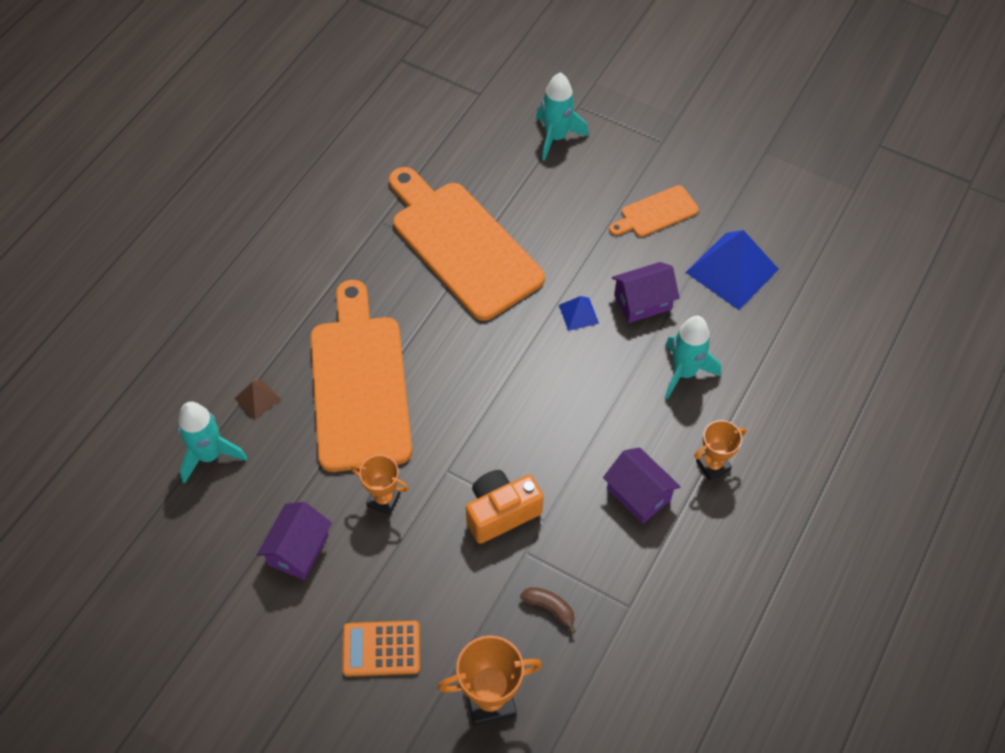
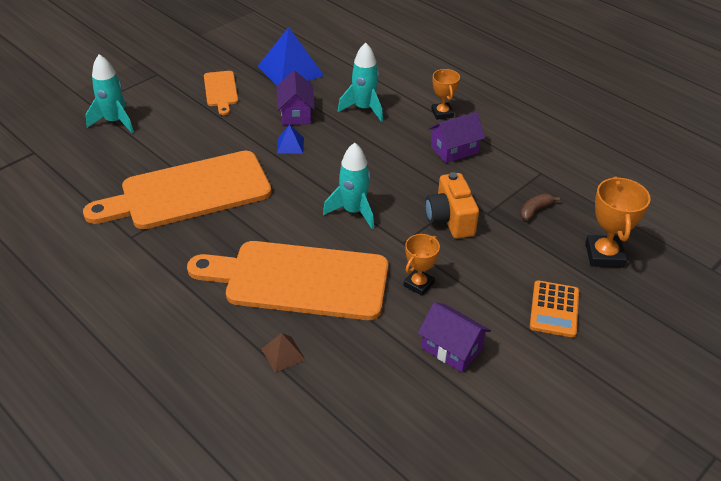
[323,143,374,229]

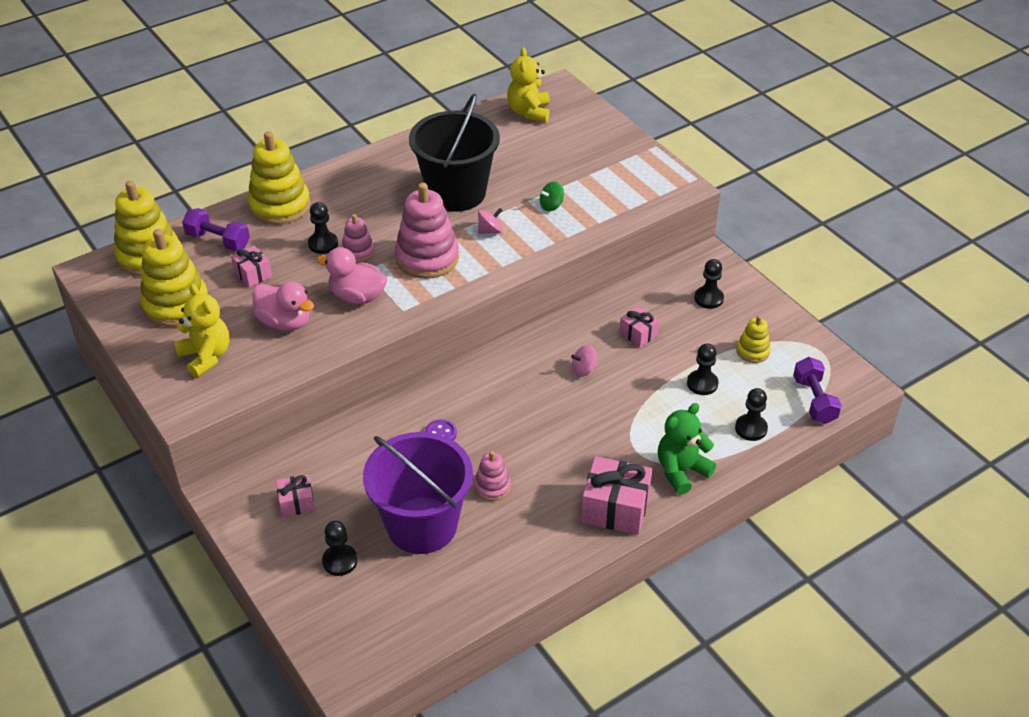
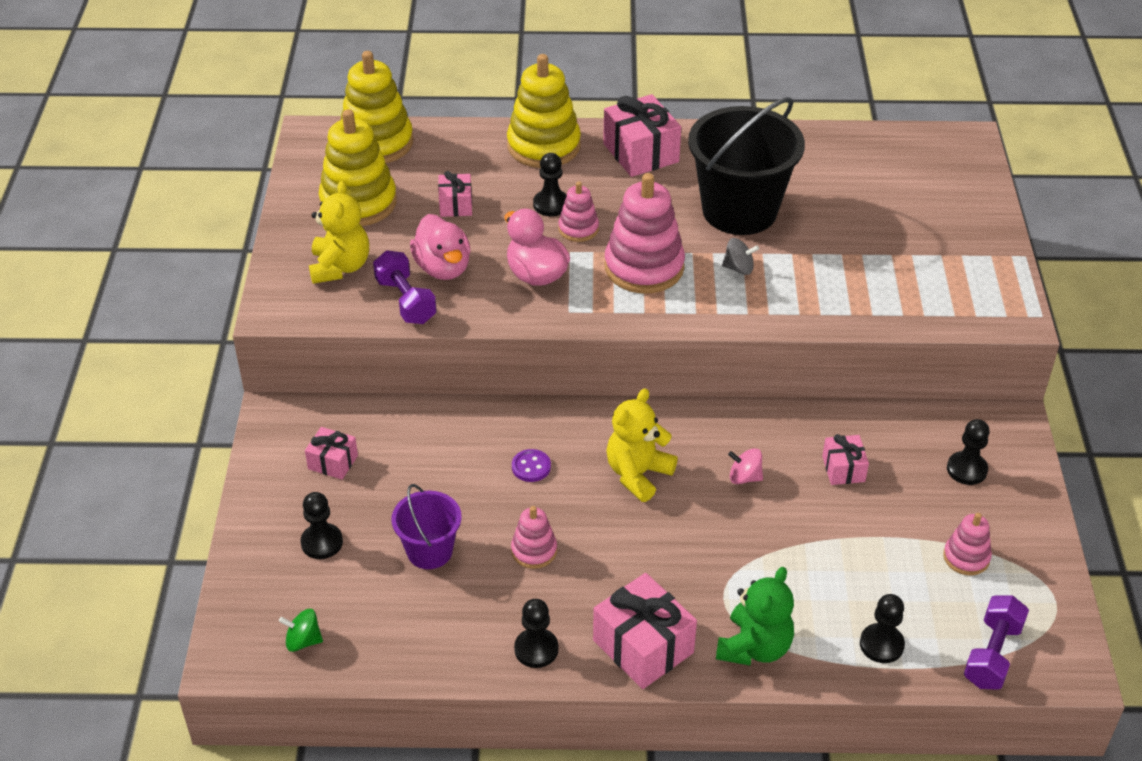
[373,250,437,324]
[392,484,461,569]
[722,238,759,275]
[606,388,678,502]
[279,609,323,652]
[716,567,794,666]
[514,599,558,668]
[943,513,992,575]
[603,94,681,177]

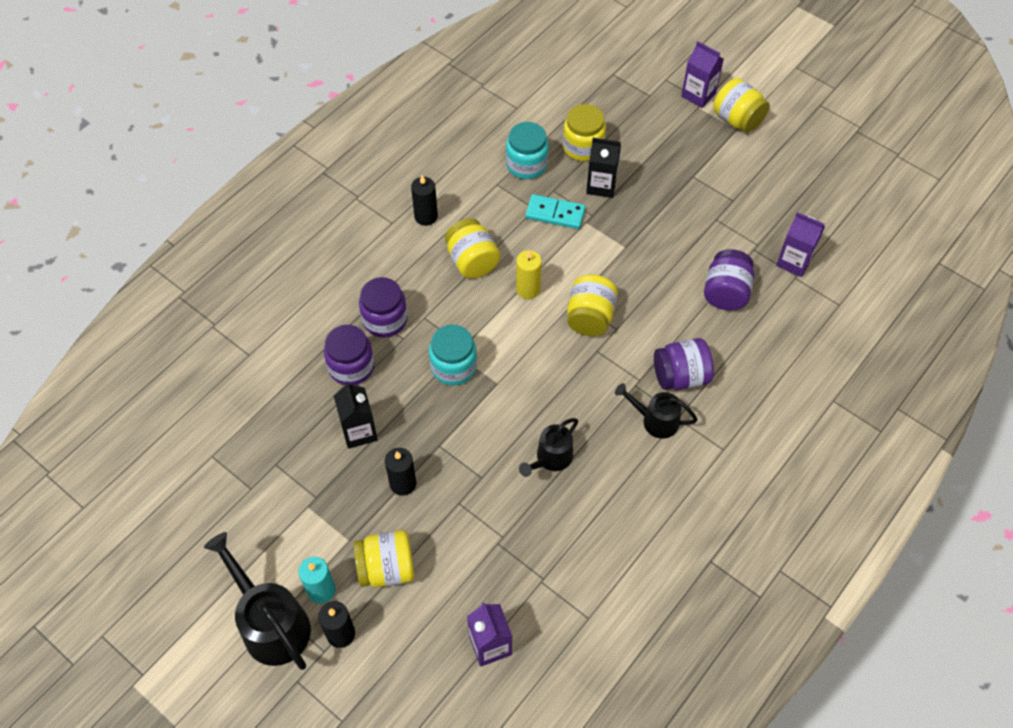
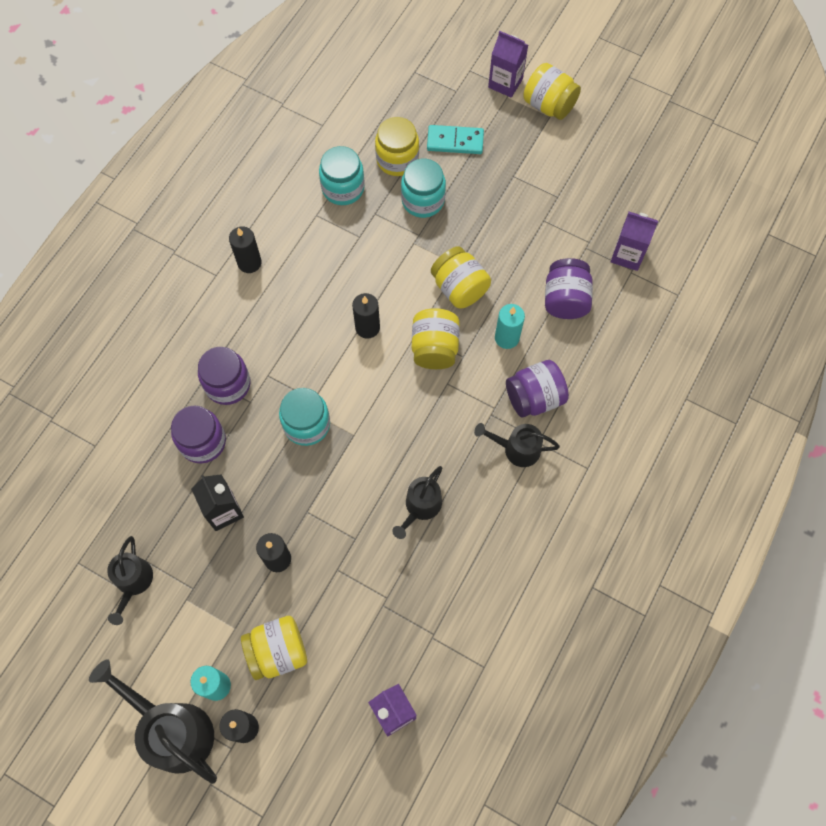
[431,246,491,308]
[352,293,380,339]
[427,125,484,154]
[401,159,446,218]
[107,536,153,625]
[495,304,525,349]

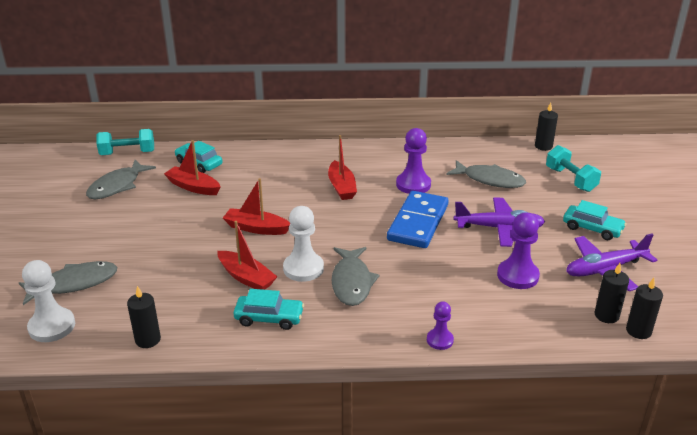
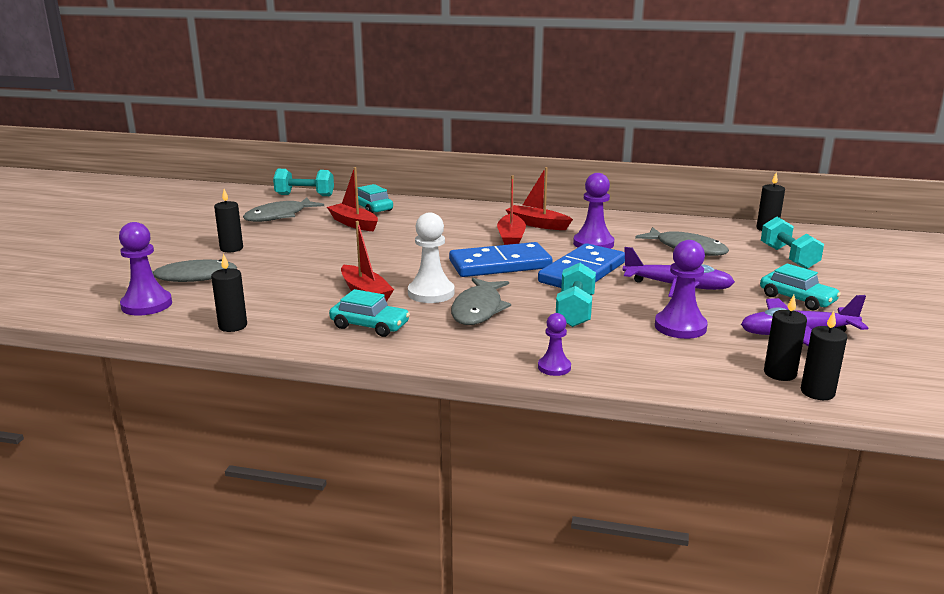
[119,222,172,316]
[506,167,573,230]
[214,189,243,252]
[449,242,553,277]
[556,263,596,327]

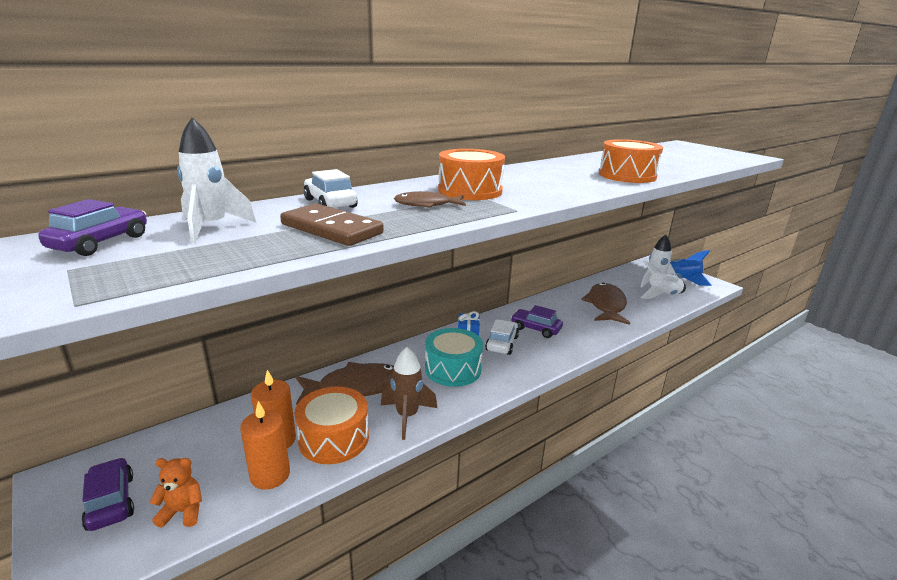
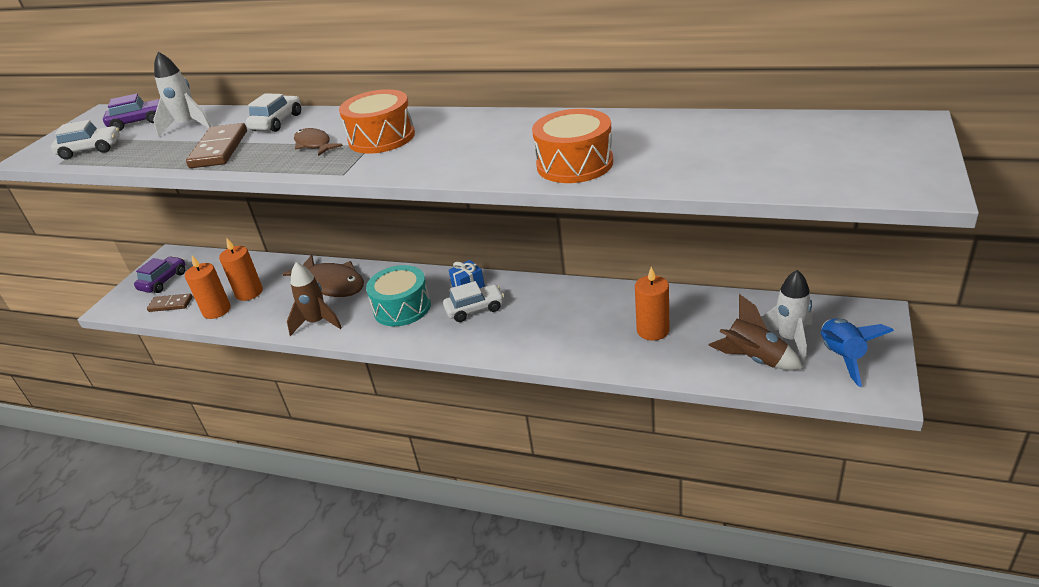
[147,294,193,312]
[294,387,369,464] (first image)
[511,305,563,338] (first image)
[635,267,669,341]
[708,294,803,370]
[51,120,120,159]

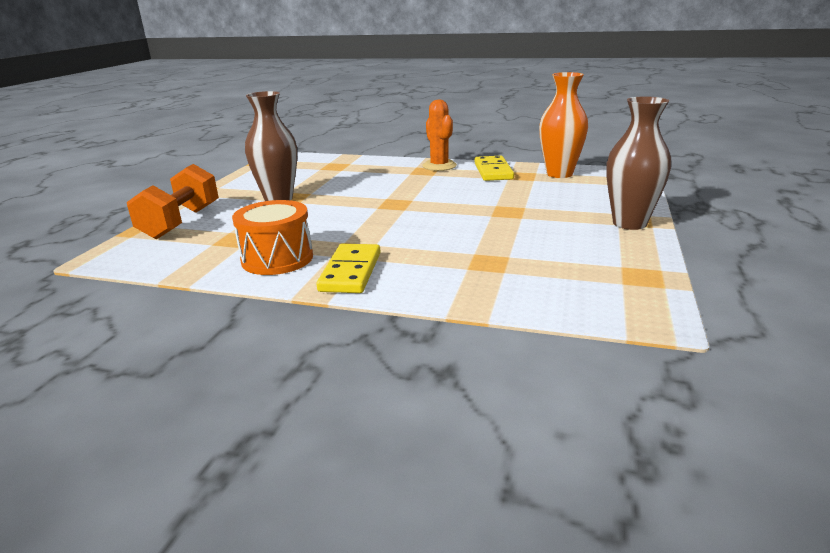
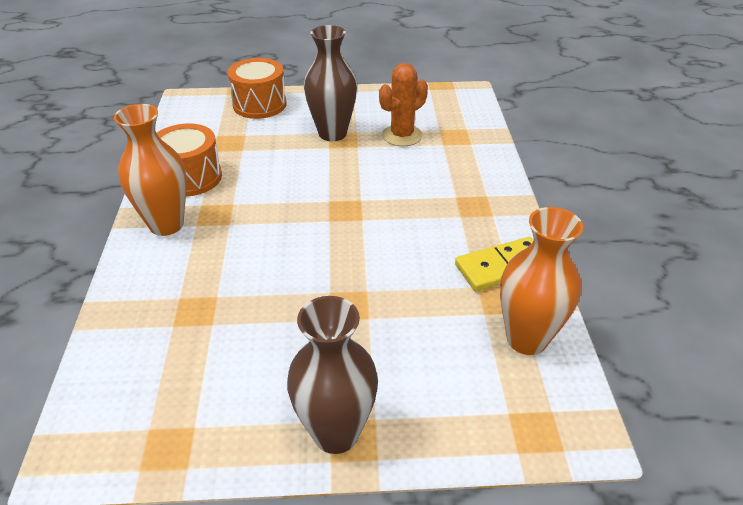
[227,58,287,119]
[114,104,187,236]
[379,63,428,146]

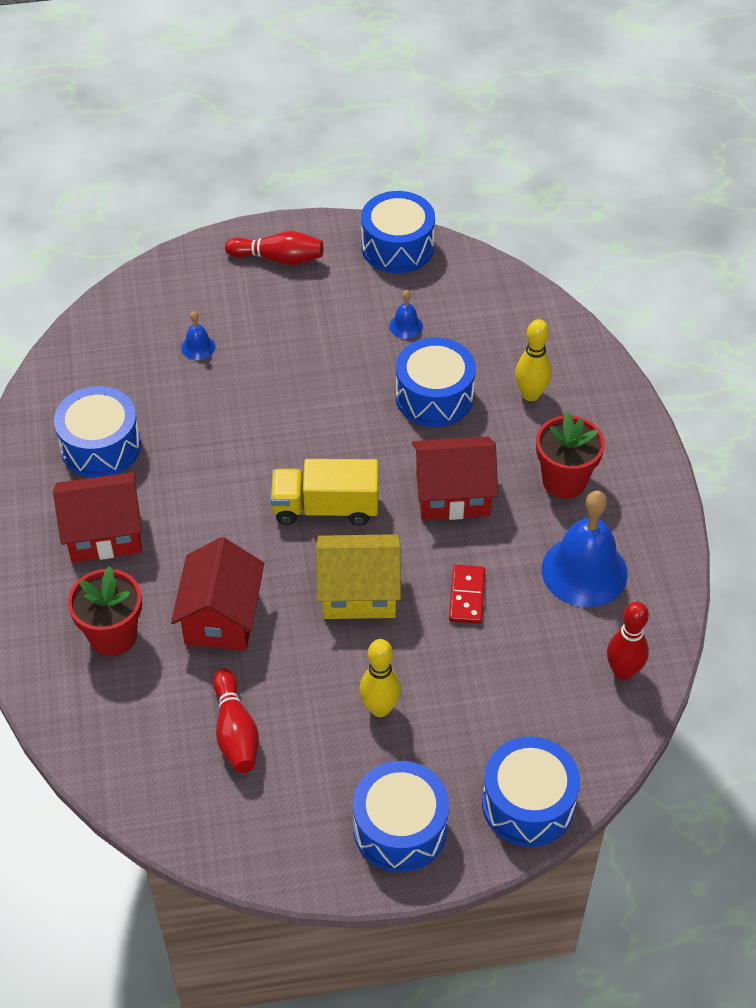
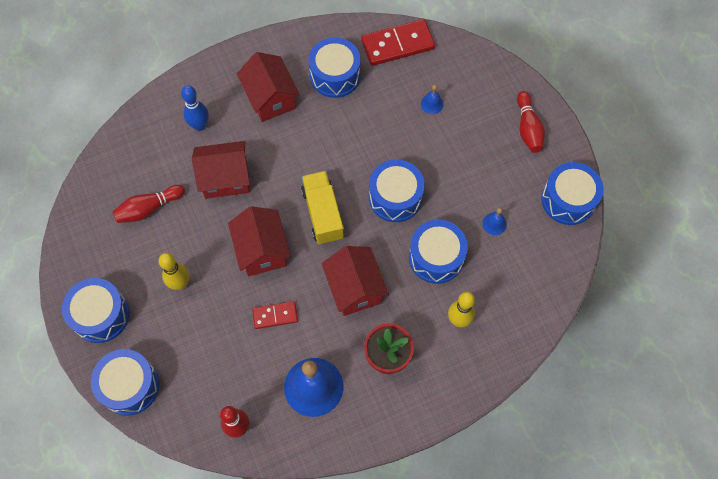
[181,85,209,131]
[228,206,291,276]
[361,19,435,66]
[369,159,425,222]

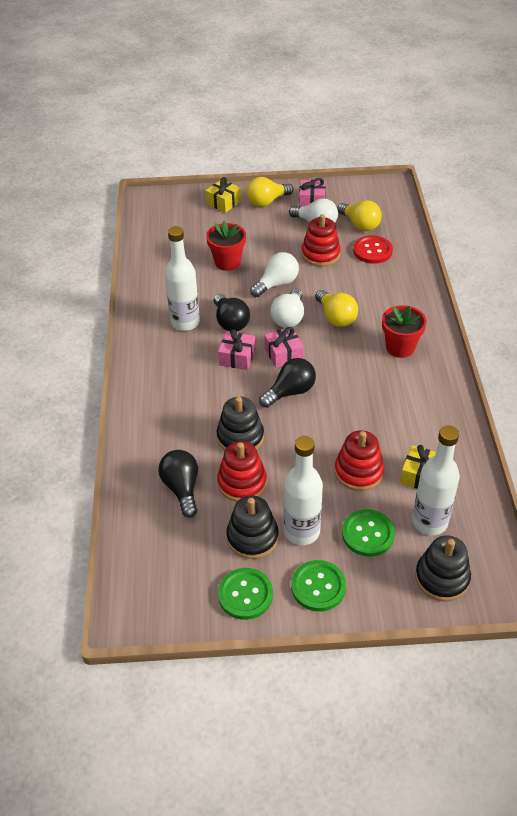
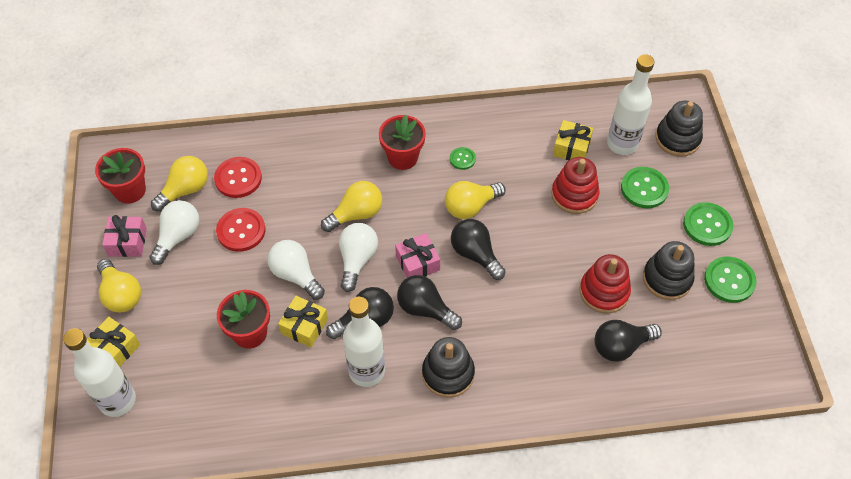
[422,337,475,398]
[397,275,462,330]
[339,223,378,292]
[63,328,136,417]
[216,208,266,252]
[95,148,146,204]
[278,296,328,347]
[445,181,506,219]
[450,147,476,170]

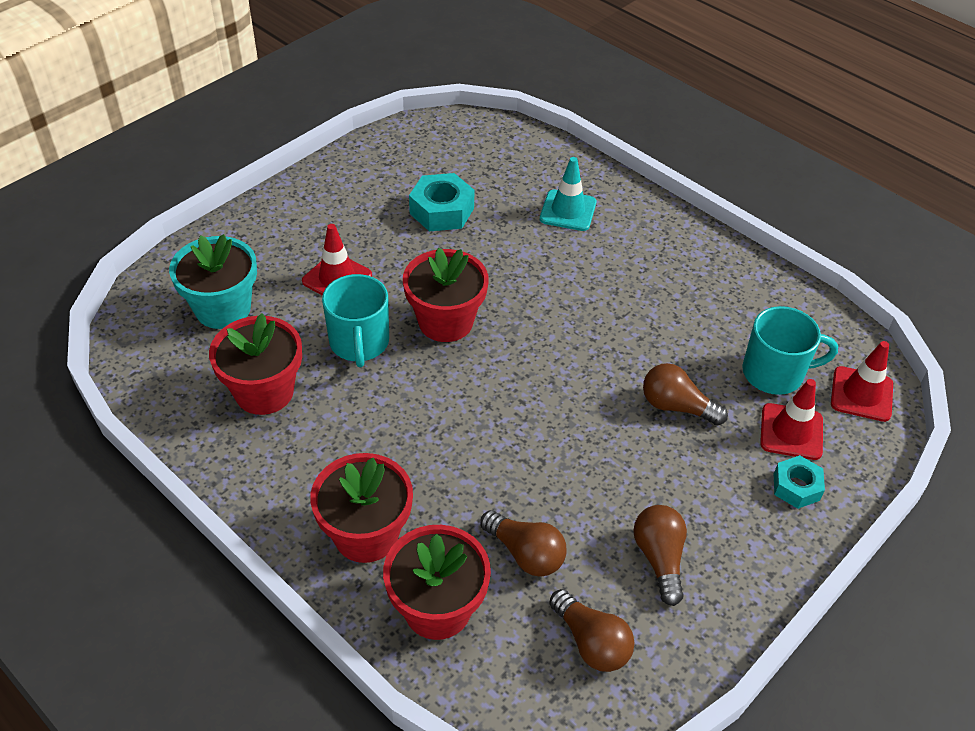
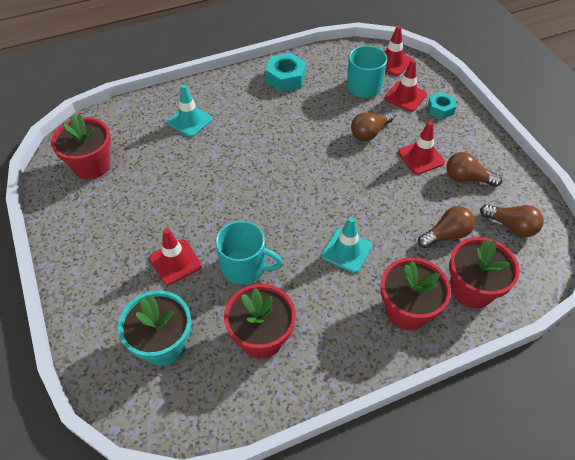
[51,114,111,180]
[265,53,306,92]
[480,204,544,237]
[321,217,372,273]
[398,121,445,175]

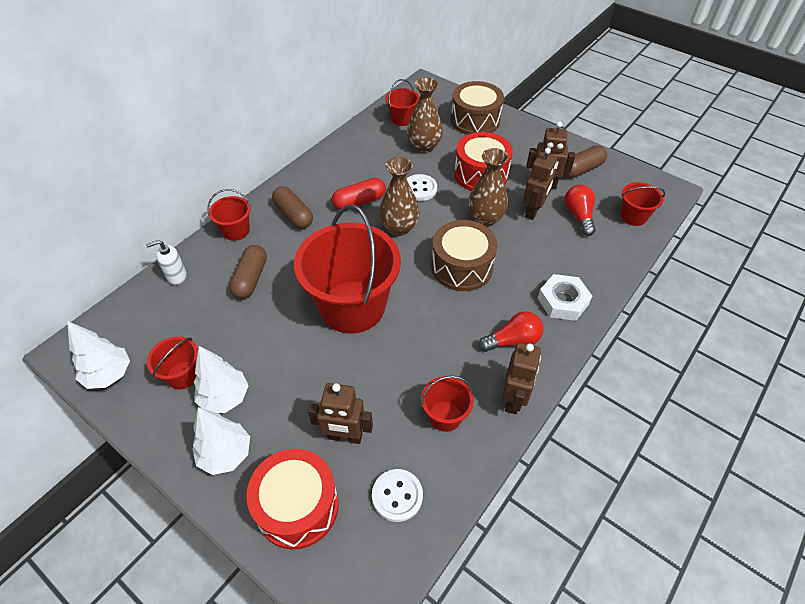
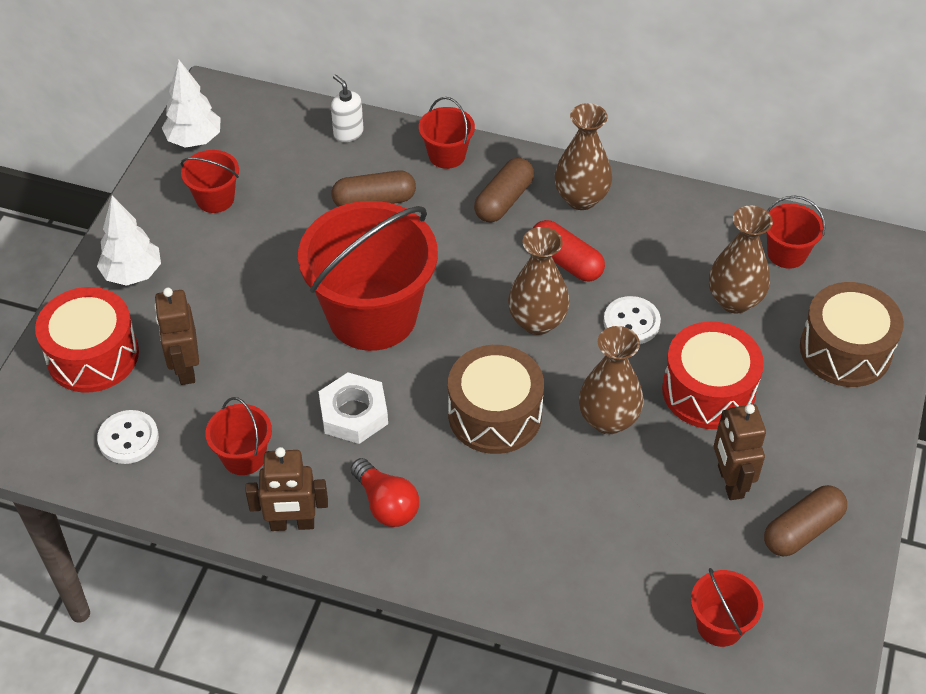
[194,346,248,413] (first image)
[523,148,557,220] (first image)
[319,372,388,444]
[764,485,847,556]
[564,185,596,236] (first image)
[555,103,612,210]

